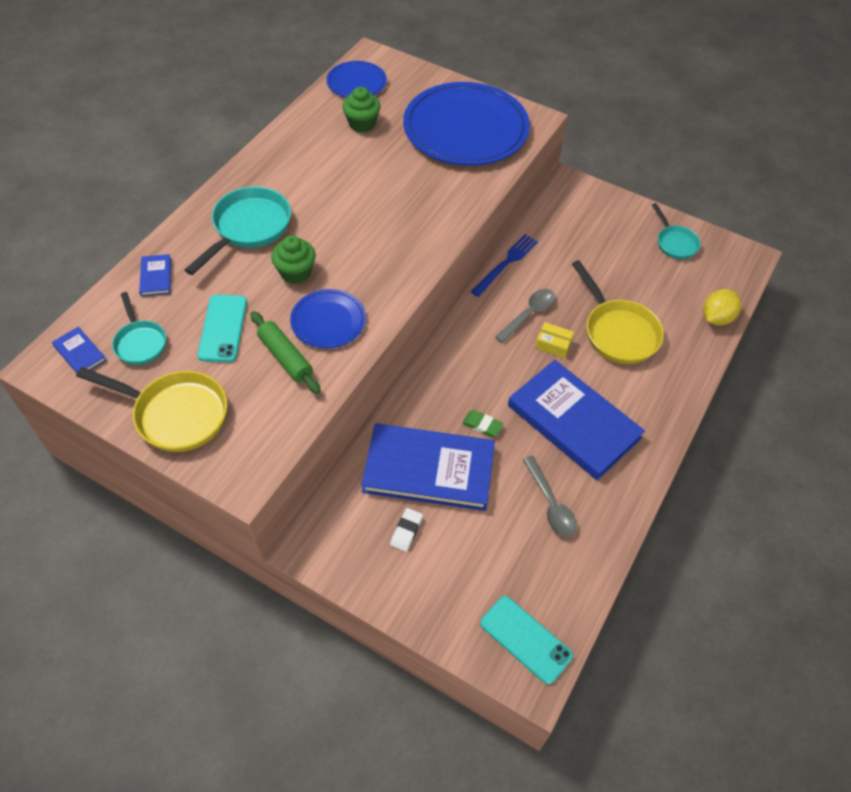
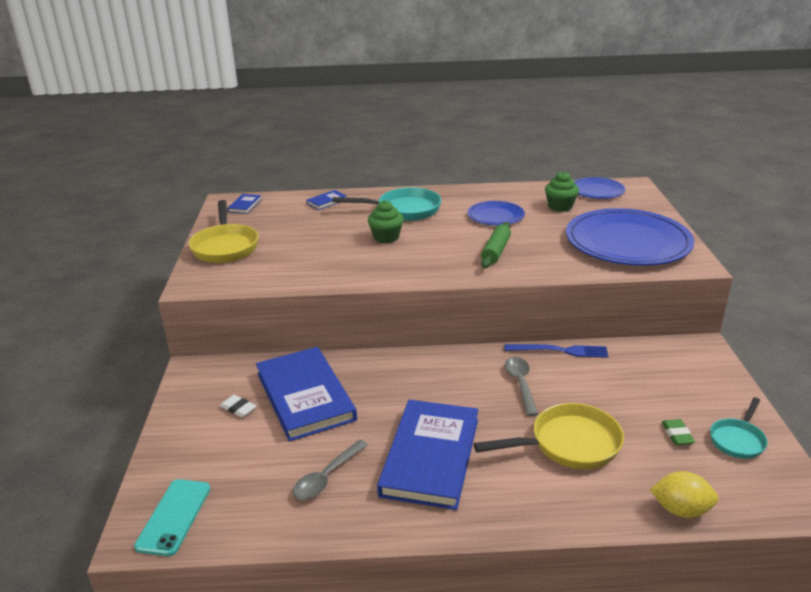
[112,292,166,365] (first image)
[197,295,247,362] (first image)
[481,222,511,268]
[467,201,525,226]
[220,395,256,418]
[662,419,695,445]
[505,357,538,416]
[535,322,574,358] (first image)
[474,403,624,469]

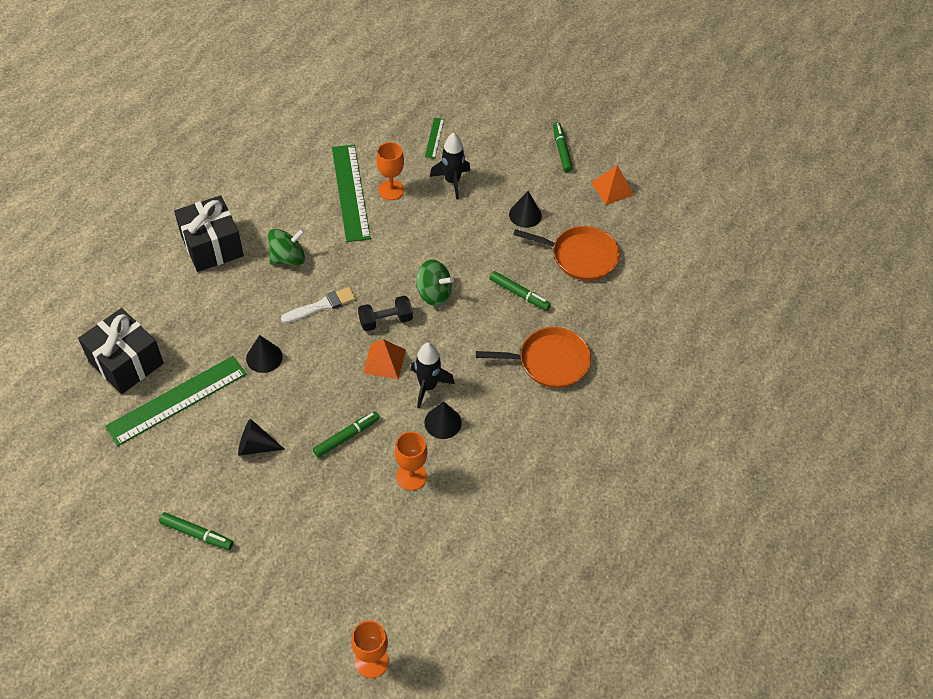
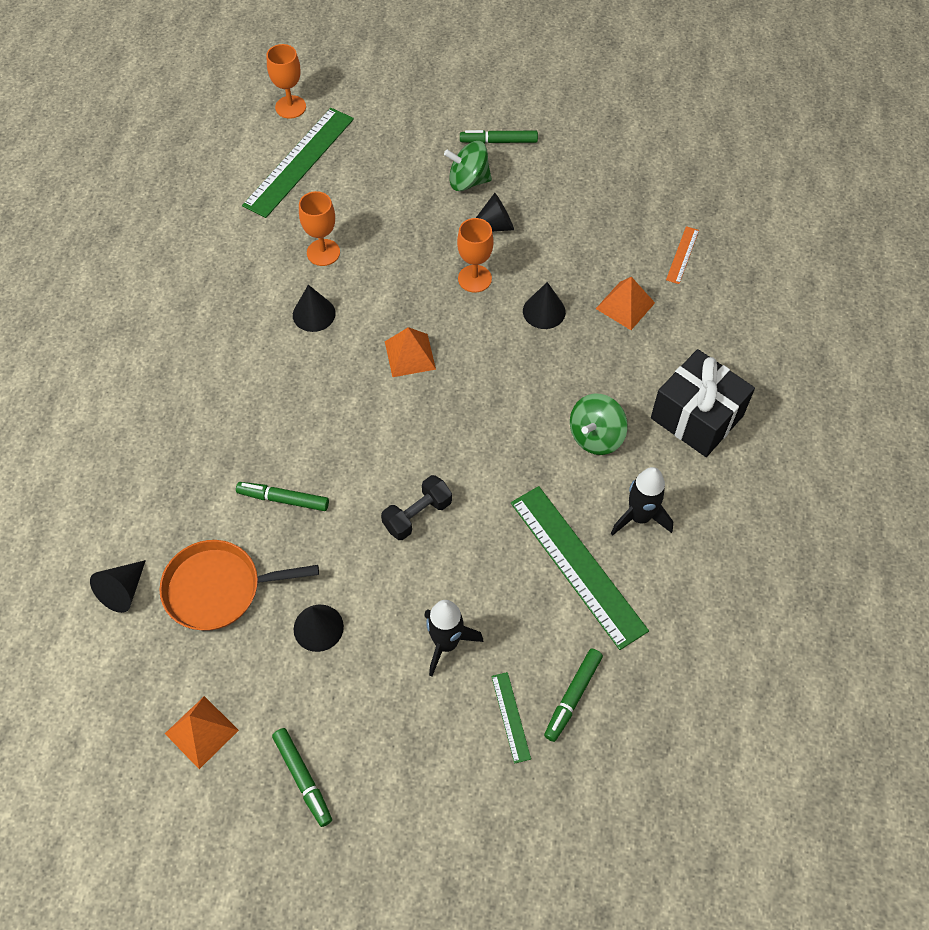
[666,226,699,284]
[242,108,354,218]
[281,287,356,323] (first image)
[544,649,603,742]
[381,475,452,540]
[457,218,494,293]
[611,467,673,536]
[444,141,492,191]
[476,327,591,388] (first image)
[90,560,146,613]
[596,277,655,330]

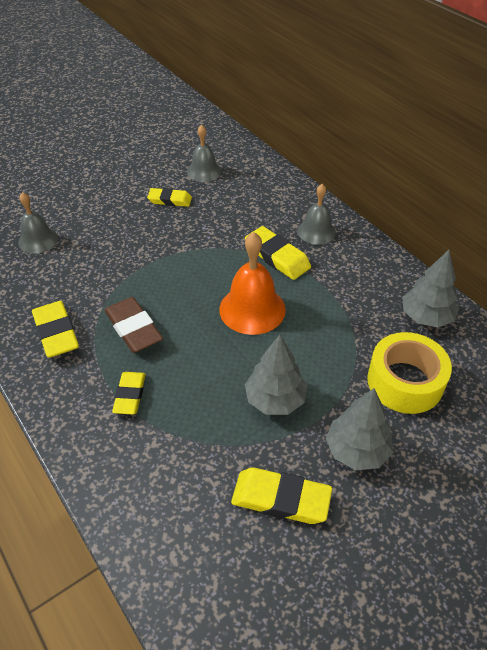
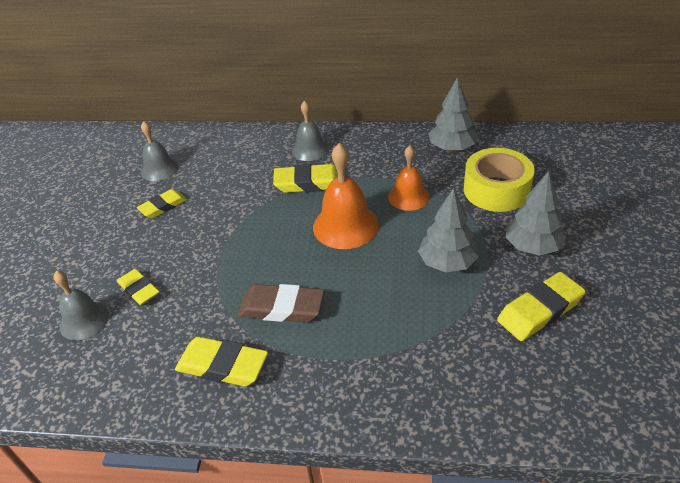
[117,269,160,305]
[388,146,430,211]

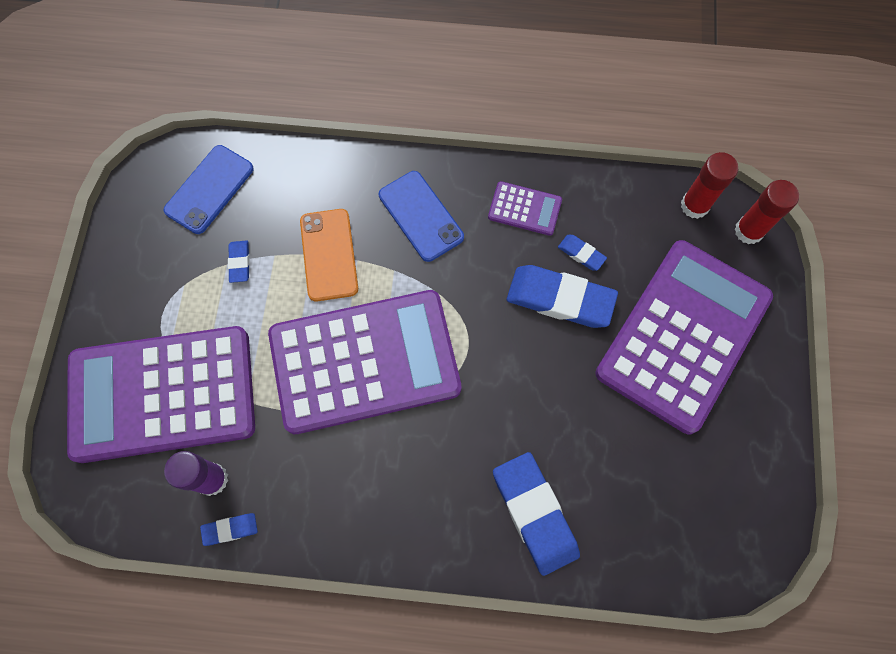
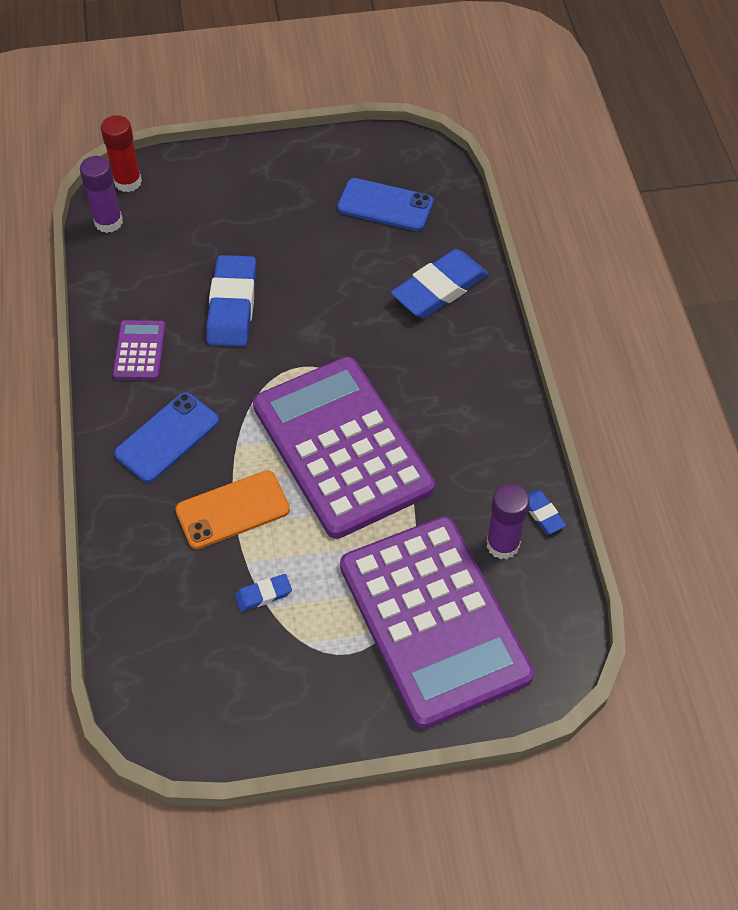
[337,178,434,231]
[558,235,607,271] (first image)
[596,240,773,434] (first image)
[80,156,123,233]

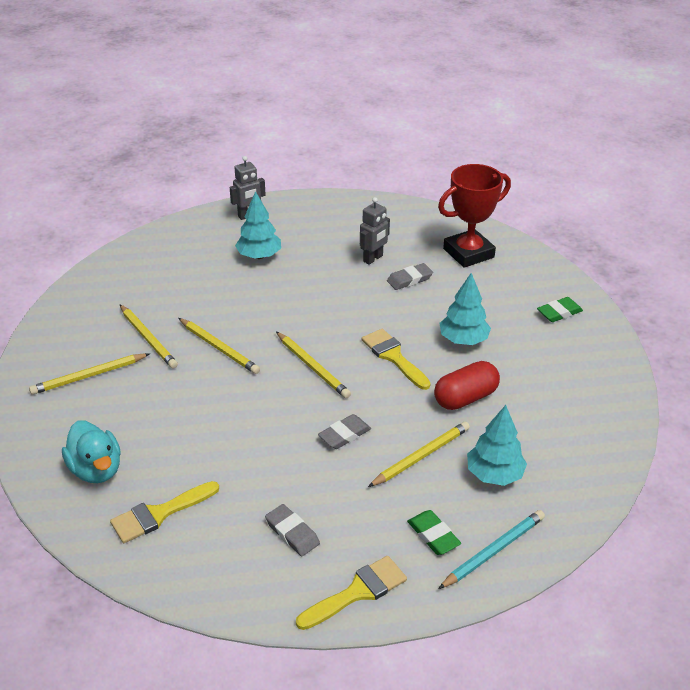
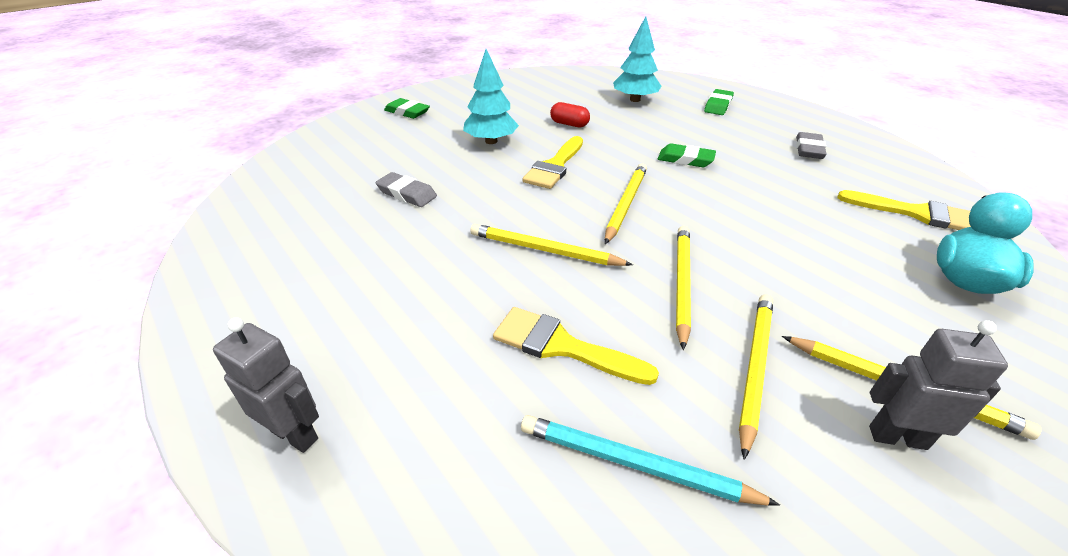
[235,191,281,259] (first image)
[493,307,659,385]
[658,143,716,167]
[869,320,1008,450]
[470,224,633,266]
[550,102,590,127]
[438,164,511,268] (first image)
[521,415,780,506]

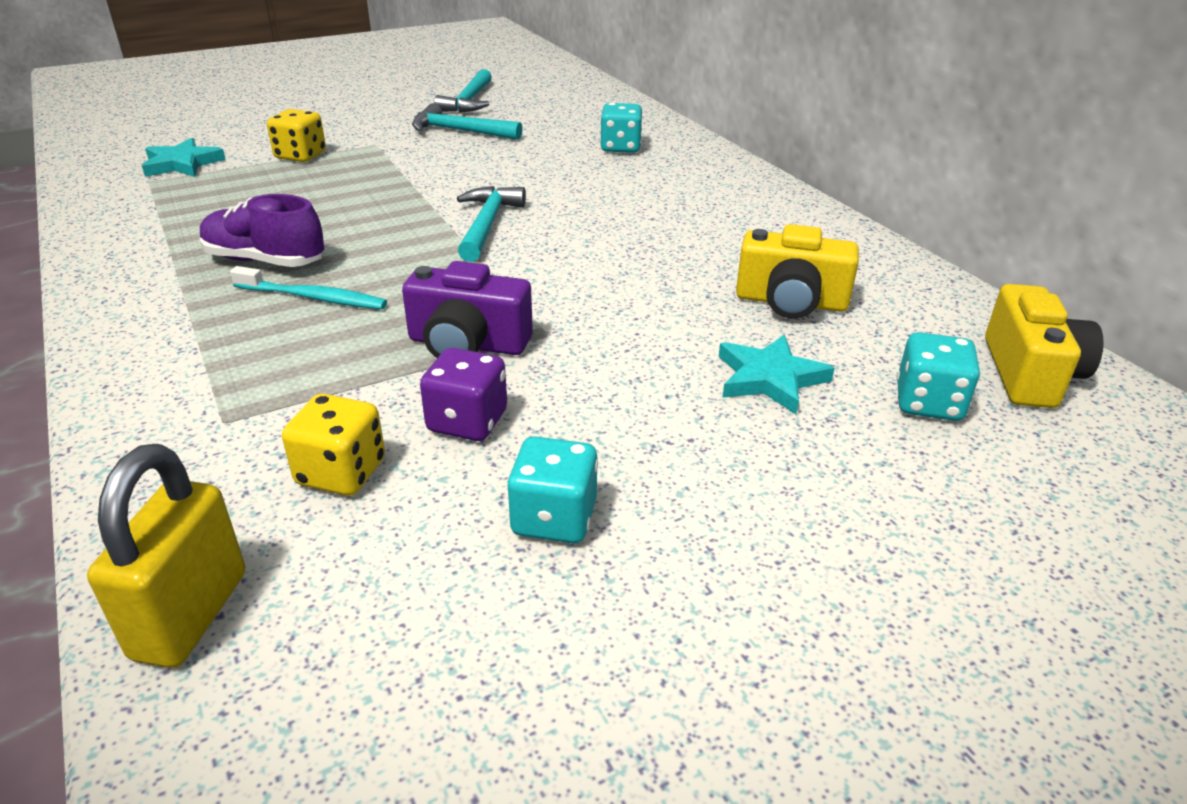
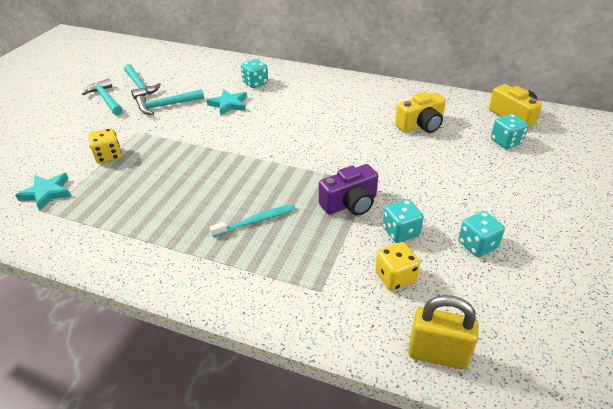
[408,295,479,369]
[200,194,324,267] (first image)
[382,199,424,243]
[82,78,123,116]
[206,89,247,116]

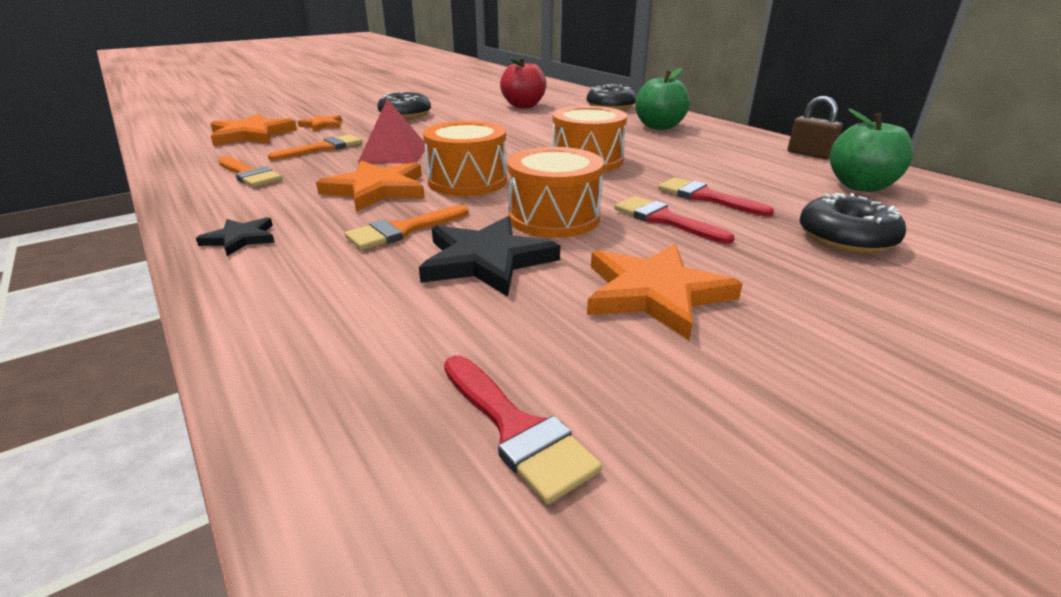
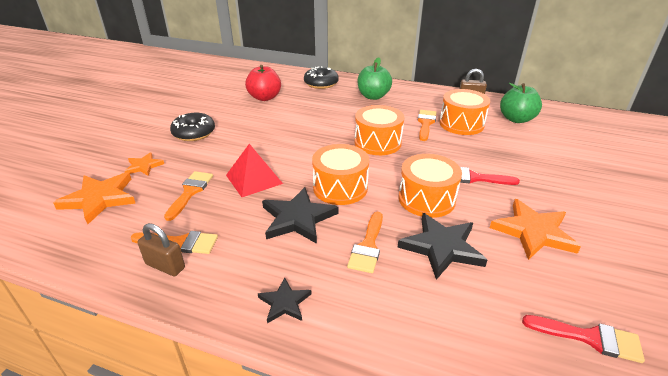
[262,187,339,244]
[658,177,774,217] (first image)
[799,193,906,254] (first image)
[137,223,185,276]
[418,110,436,141]
[439,89,490,135]

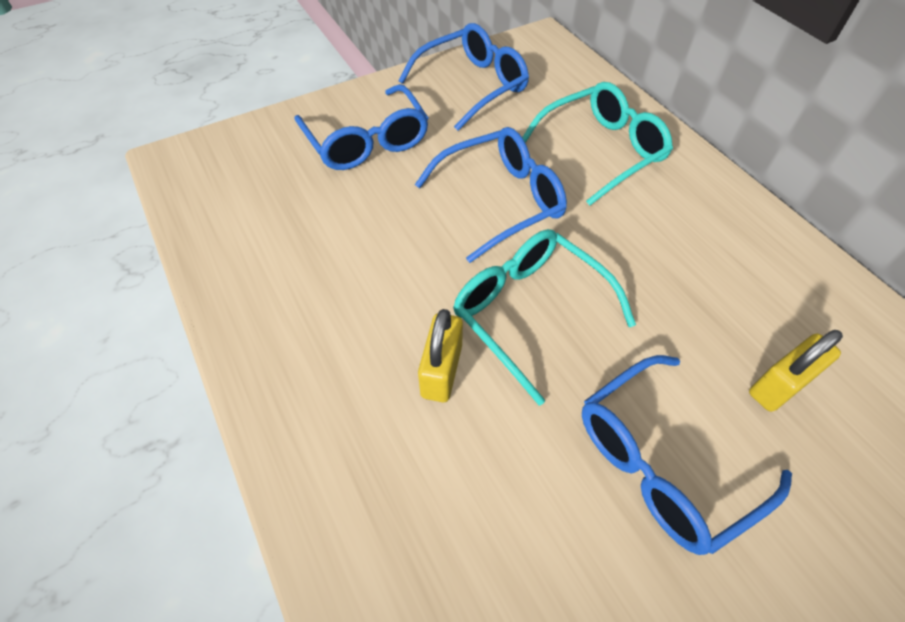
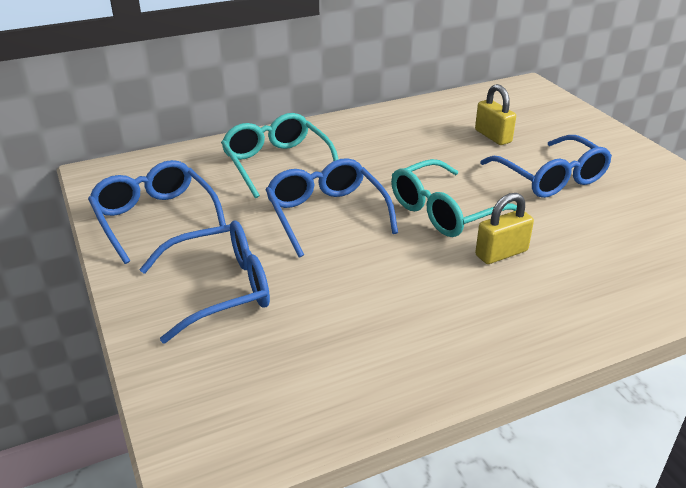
[475,193,534,264]

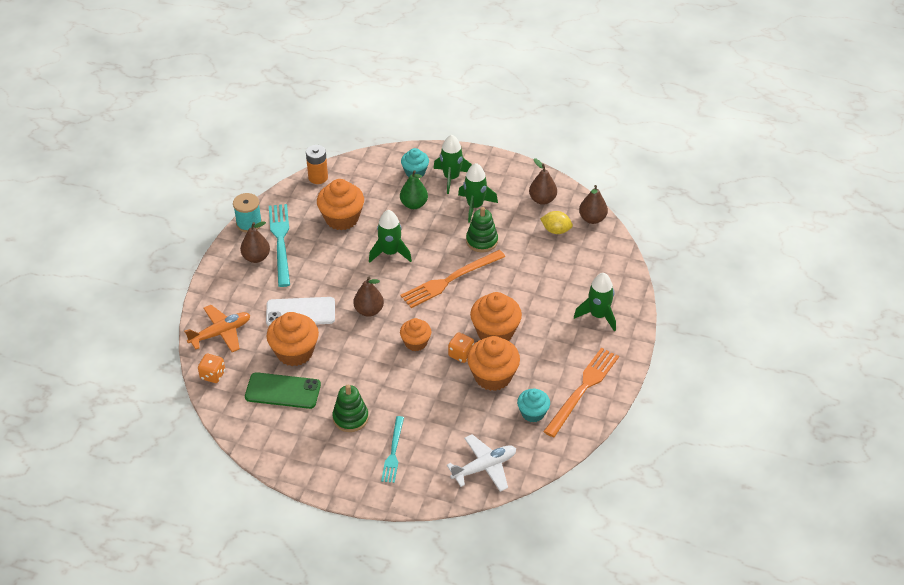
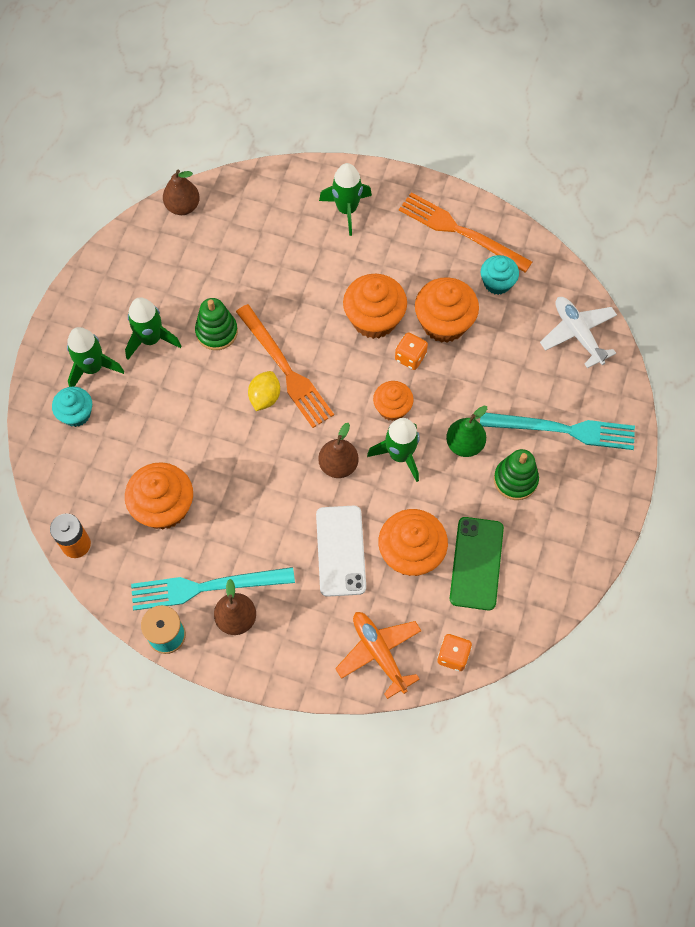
[367,418,420,482]
[480,413,635,450]
[446,406,487,457]
[529,158,557,205] (first image)
[248,371,280,411]

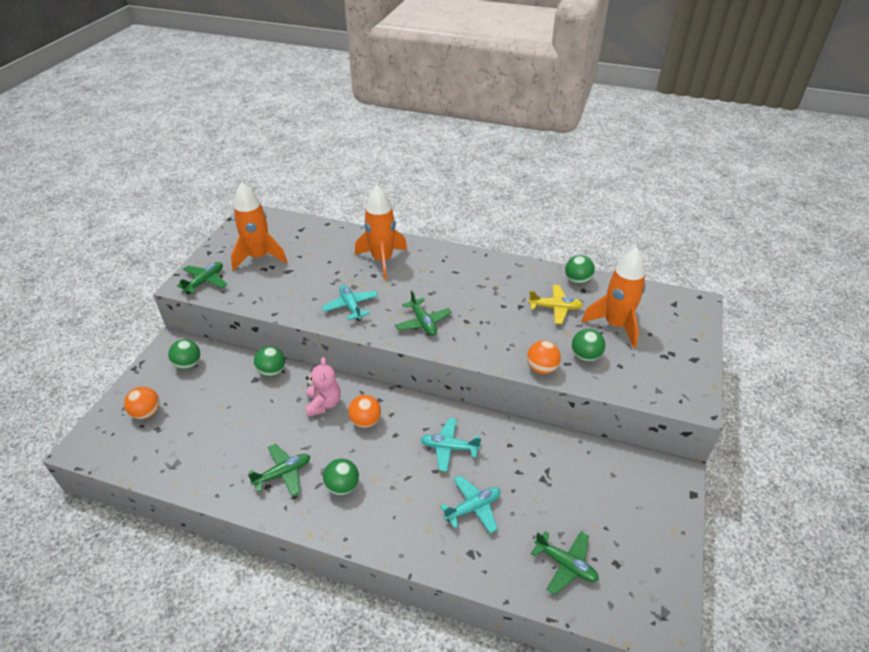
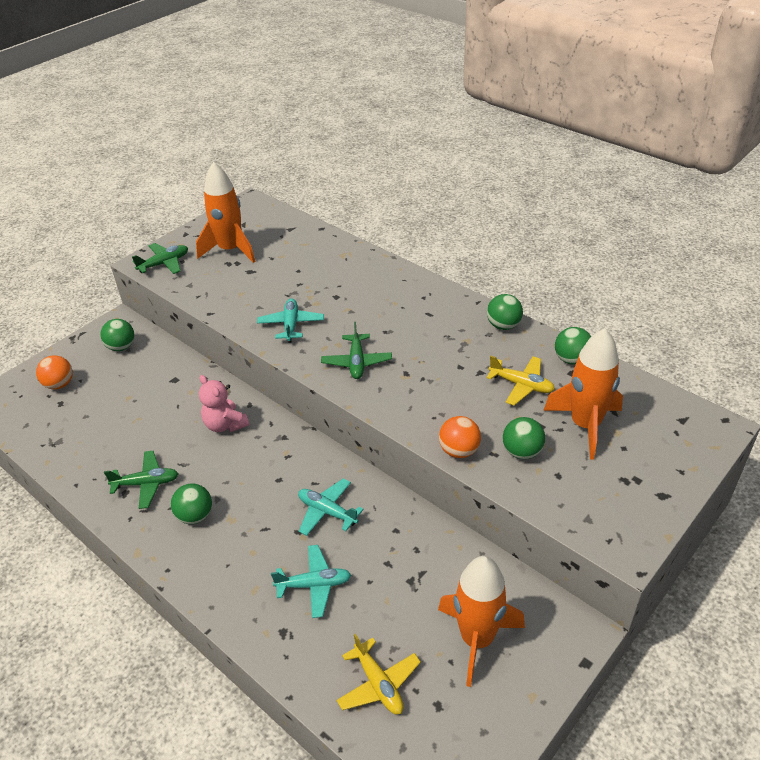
[487,294,523,330]
[199,375,249,432]
[348,395,381,428] (first image)
[438,556,525,687]
[336,633,421,714]

